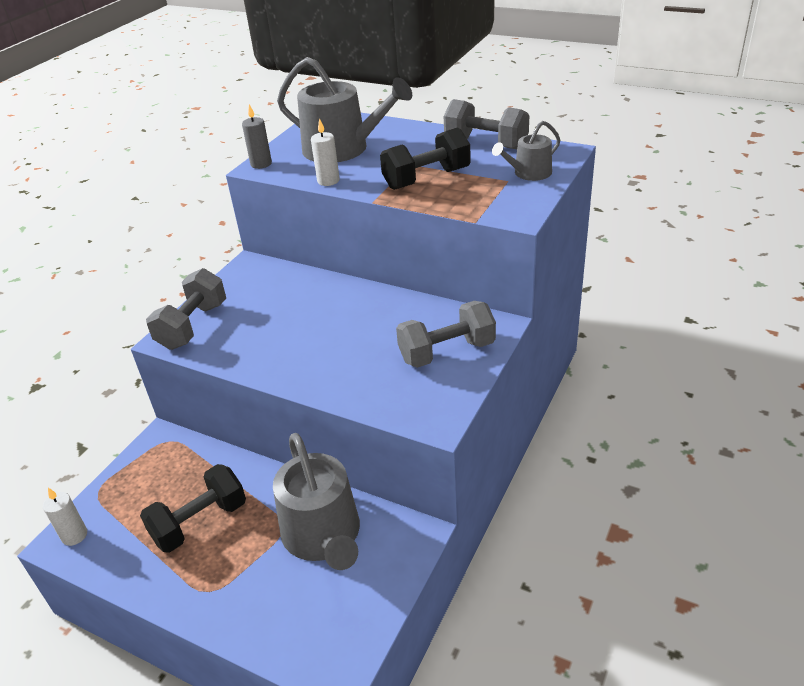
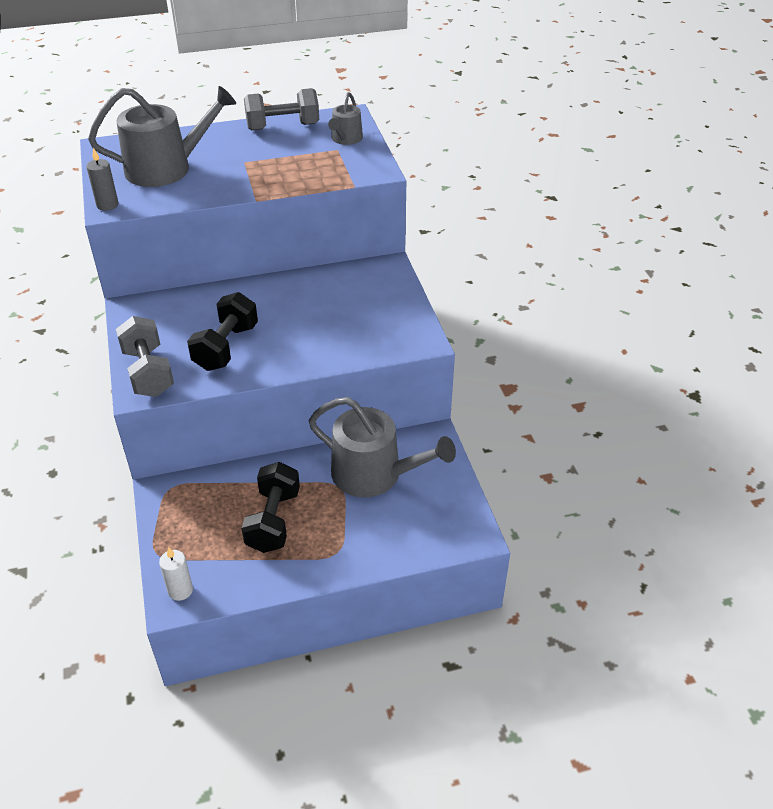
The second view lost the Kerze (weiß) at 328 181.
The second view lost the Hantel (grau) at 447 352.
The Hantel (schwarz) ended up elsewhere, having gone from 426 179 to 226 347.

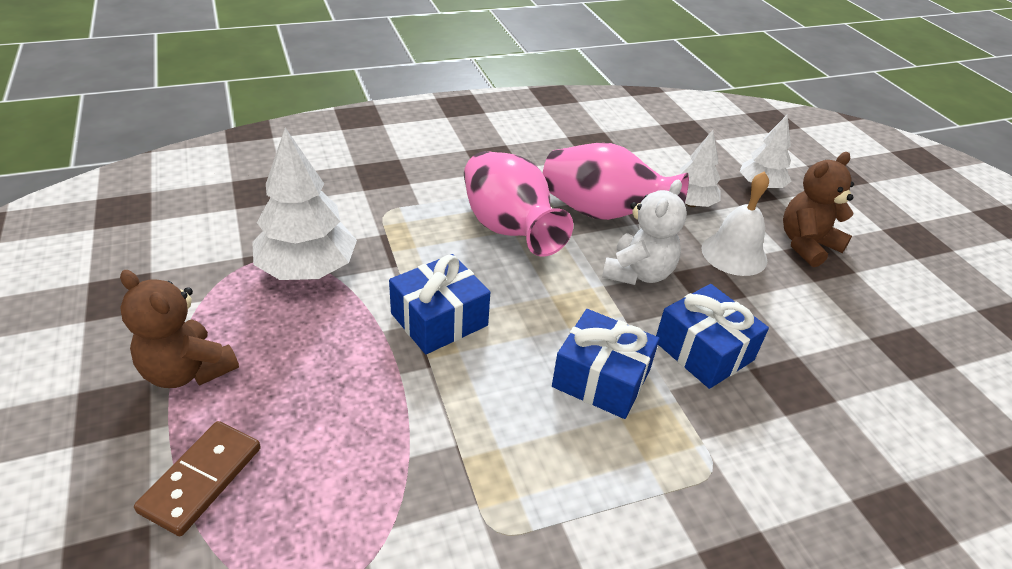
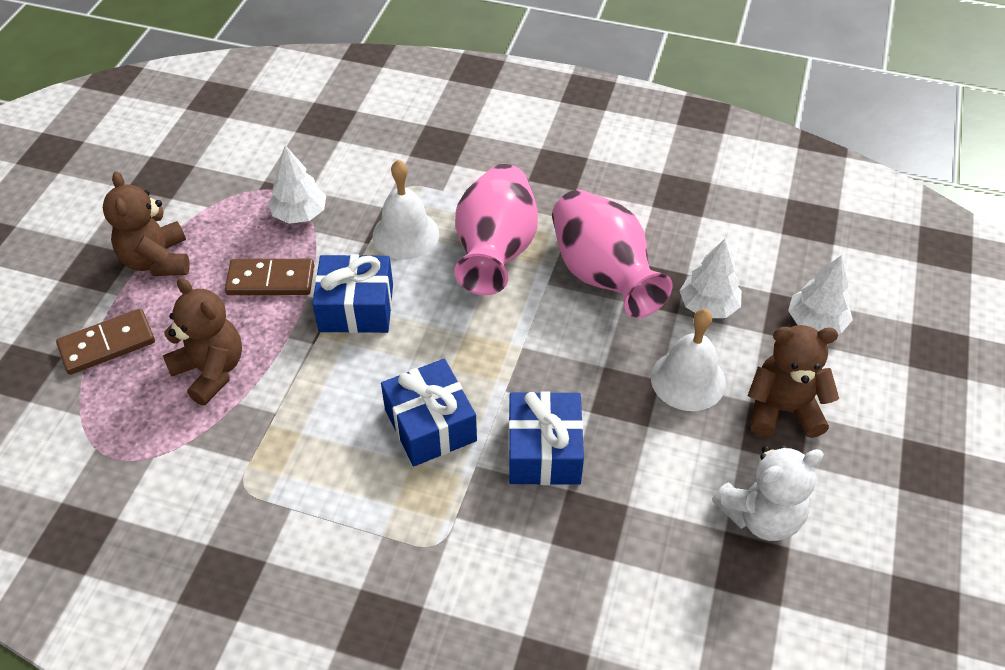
The second view gained the Teddybär (braun) at 211 371.
The second view gained the Dominostein (braun) at 271 280.
The second view gained the Glocke (weiß) at 406 234.
The Teddybär (weiß) ended up elsewhere, having gone from 638 273 to 761 516.
The size of the Baum (weiß) at 307 269 changed by a factor of 0.62.

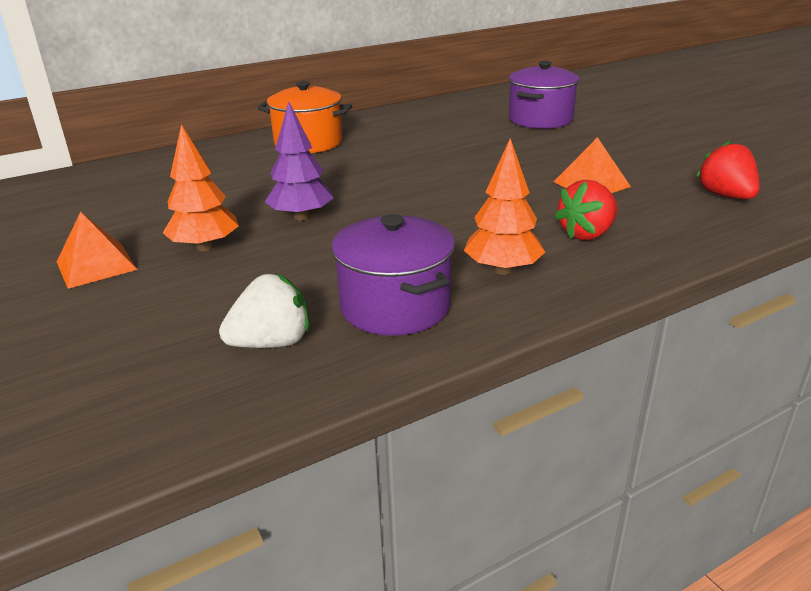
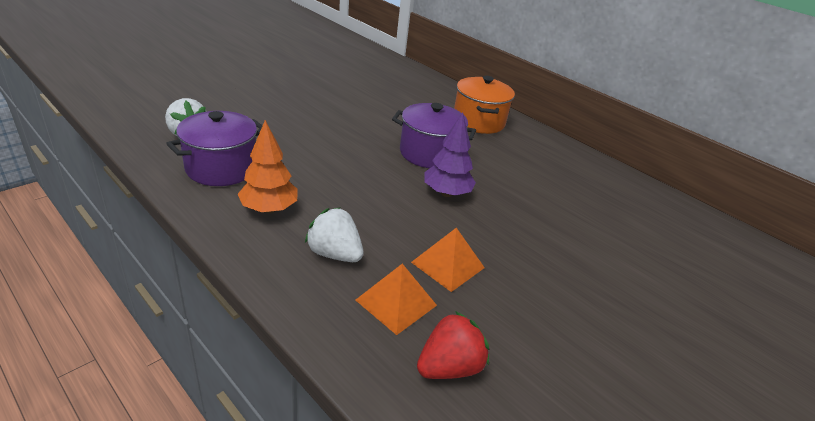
The second view lost the Baum (orange) at 205 247.
The Pyramide (orange) ended up elsewhere, having gone from 96 265 to 396 302.
The Baum (lila) ended up elsewhere, having gone from 301 217 to 446 193.
The Kochtopf (lila) ended up elsewhere, having gone from 540 119 to 429 153.
What was the Erdbeere (rot) at 587 234 turned into the Erdbeere (weiß) at 334 254.

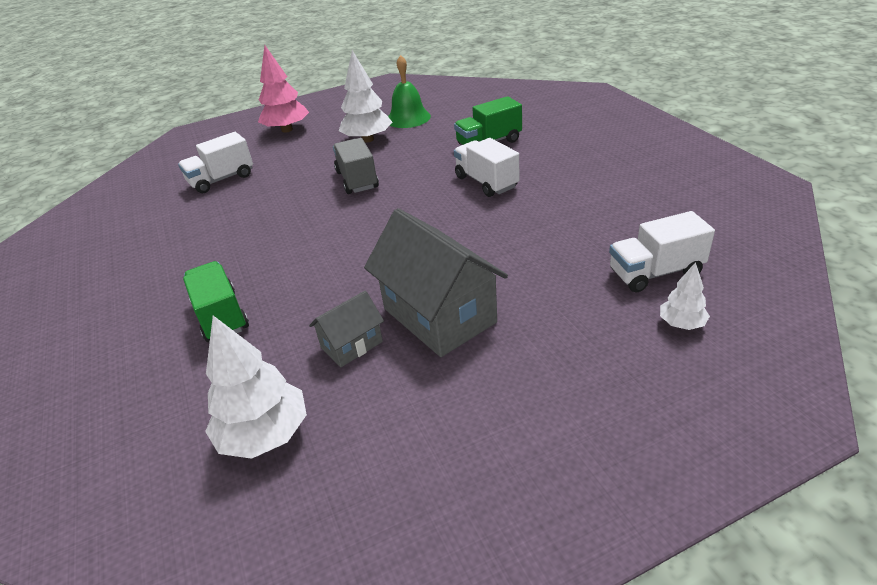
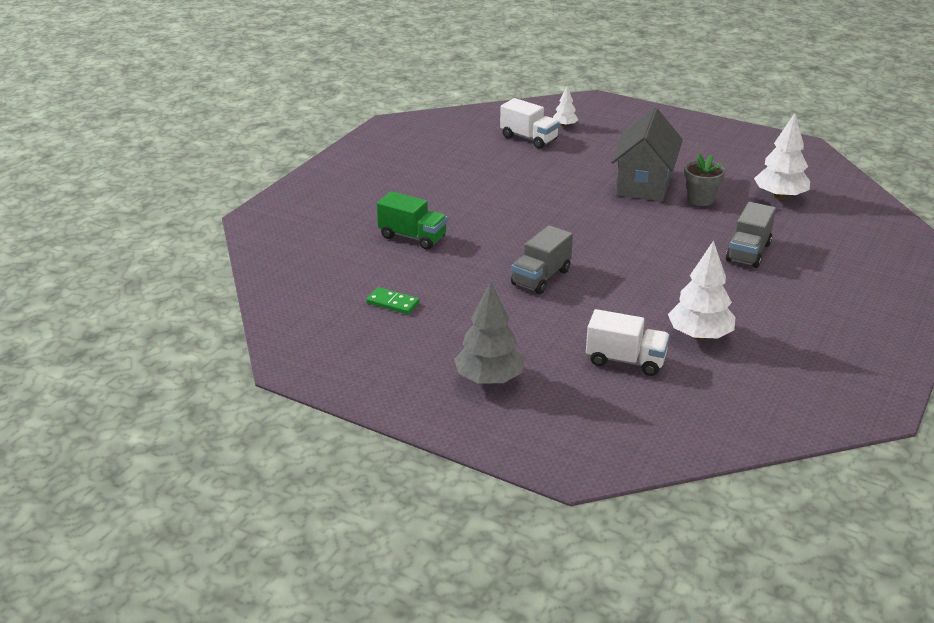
The second view lost the Lastwagen (weiß) at 486 182.
The Baum (weiß) ended up elsewhere, having gone from 367 139 to 699 336.
Where the Haus (grau) stood at 352 345, the Blumentopf (grau) came to stand at 700 199.
Where the Glocke (grün) stood at 408 118, the Dominostein (grün) came to stand at 393 303.
What was the Lastwagen (grün) at 221 316 turned into the Lastwagen (grau) at 748 252.
What was the Baum (rosa) at 287 130 turned into the Baum (grau) at 489 379.

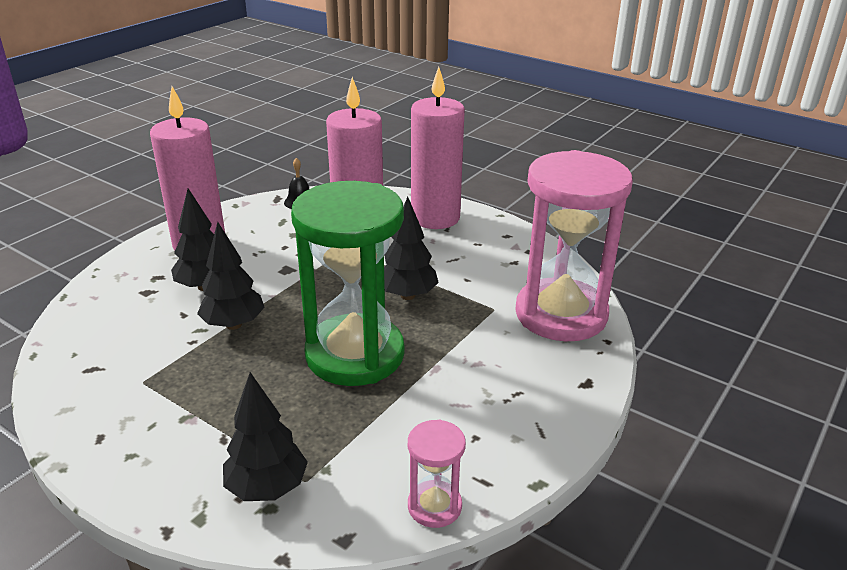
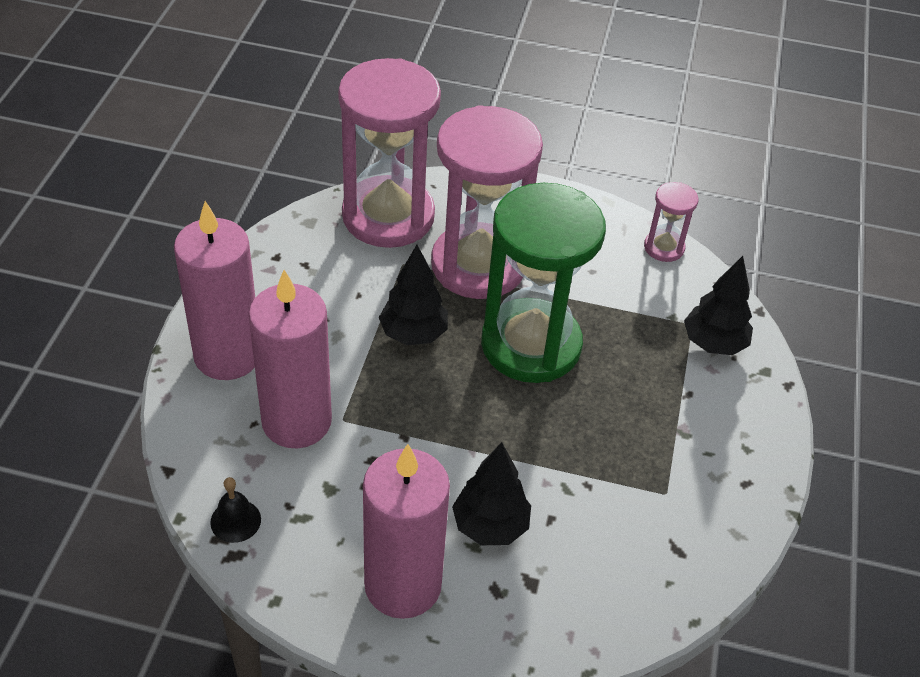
The second view lost the Baum (schwarz) at 233 324.
The second view gained the Sanduhr (rosa) at 478 265.

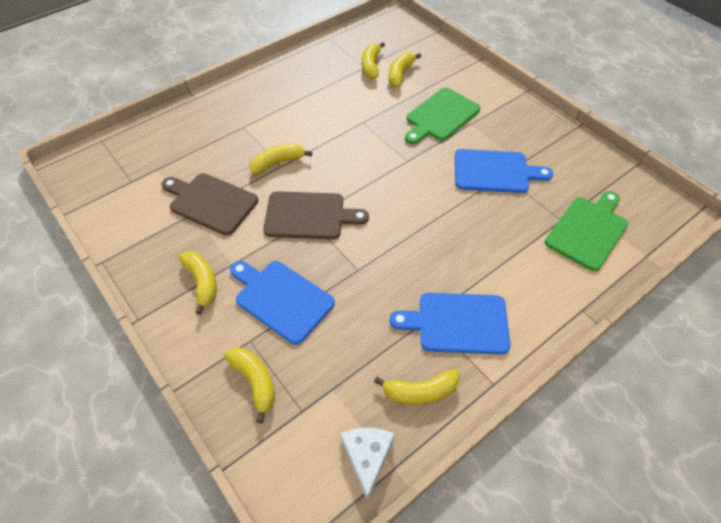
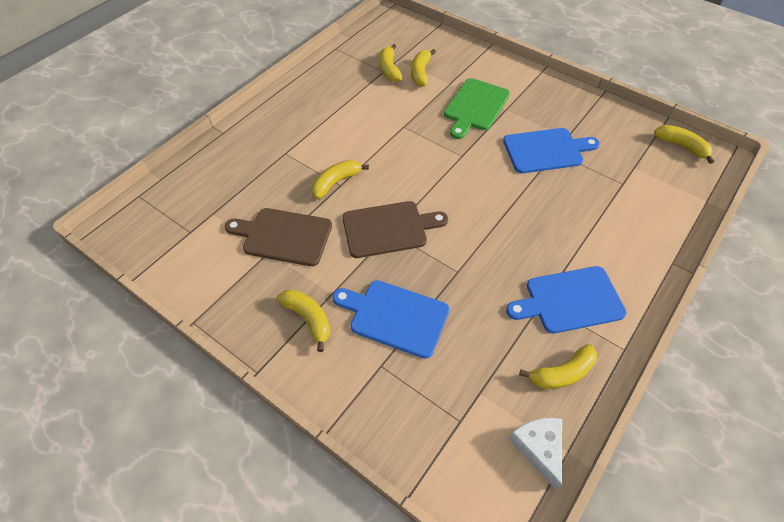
The second view lost the Schneidebrett (grün) at 588 230.
The Banane (gelb) ended up elsewhere, having gone from 255 382 to 682 146.

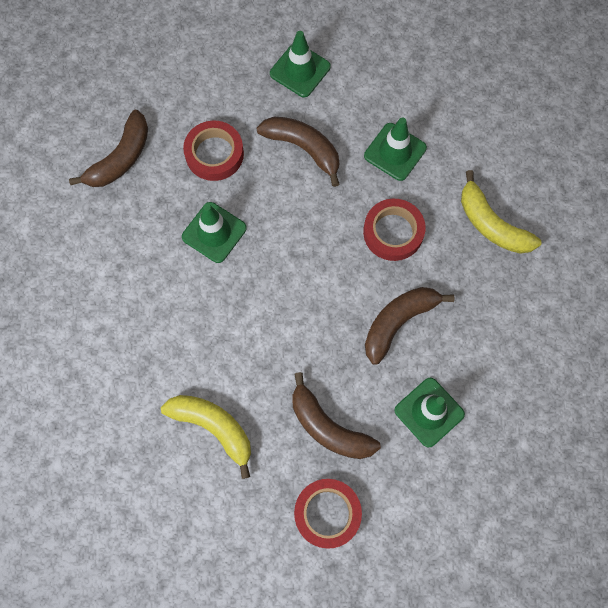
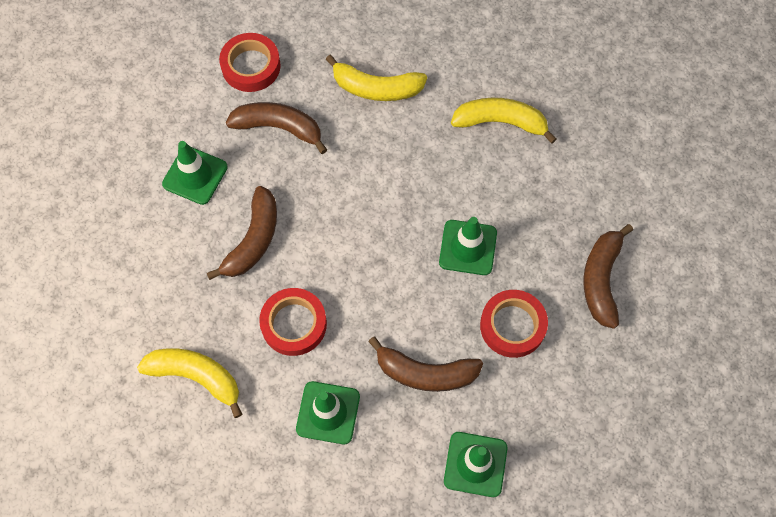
The second view gained the Banane (gelb) at 500 122.

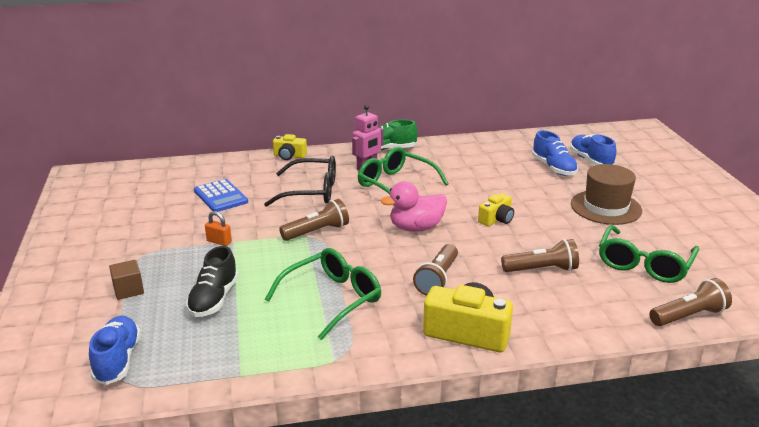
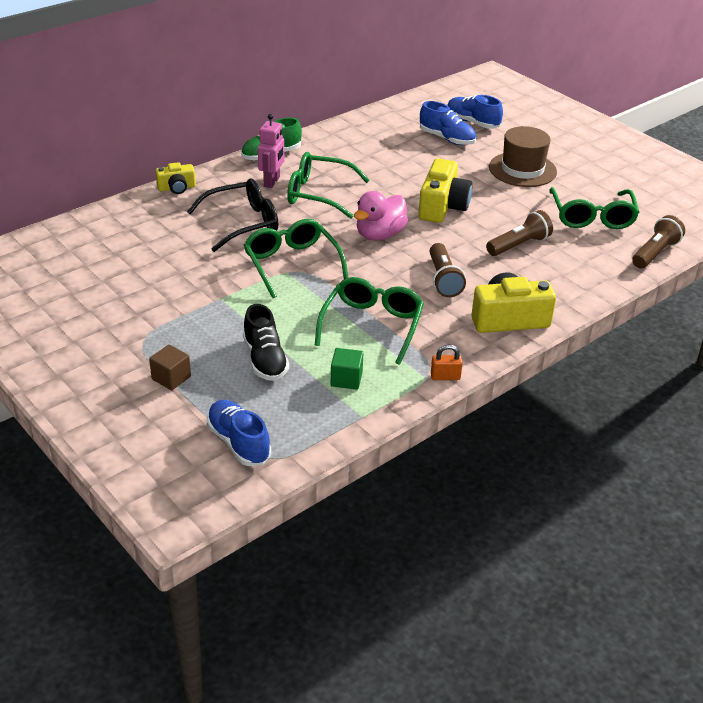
The second view lost the Taschenrechner (blau) at 220 196.
The second view gained the Kubus (grün) at 346 379.
The Vorhängeschloss (orange) ended up elsewhere, having gone from 219 242 to 445 377.
Where the Taschenlampe (braun) stood at 317 232, the Brille (grün) came to stand at 292 265.
The size of the Kamera (gelb) at 496 219 changed by a factor of 1.75.

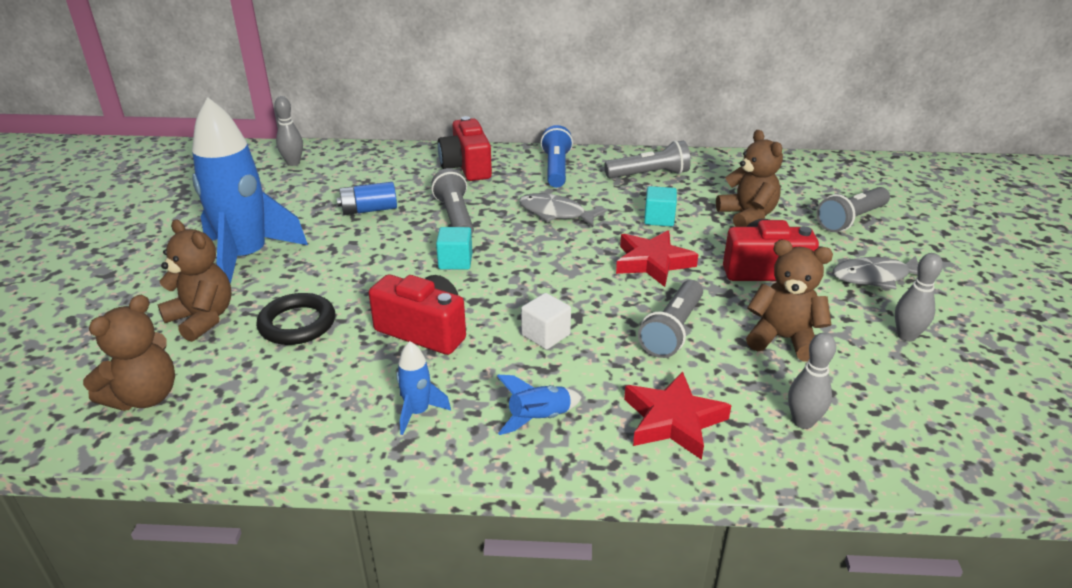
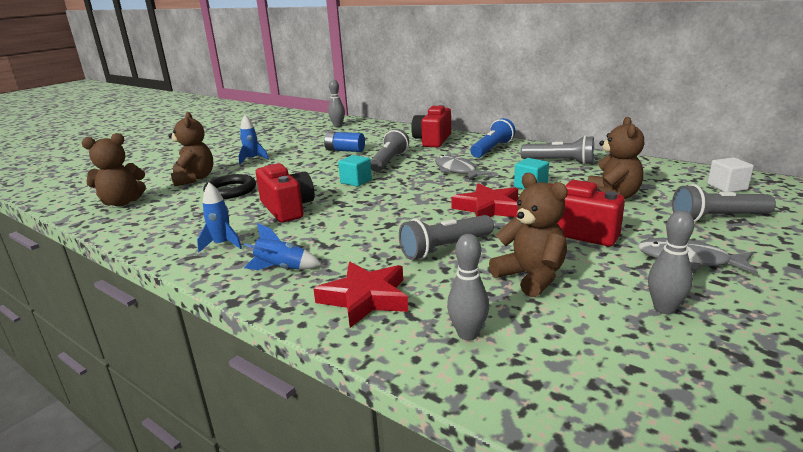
The Kubus (weiß) ended up elsewhere, having gone from 545 335 to 727 187.
The size of the Rakete (blau) at 247 258 changed by a factor of 0.42.

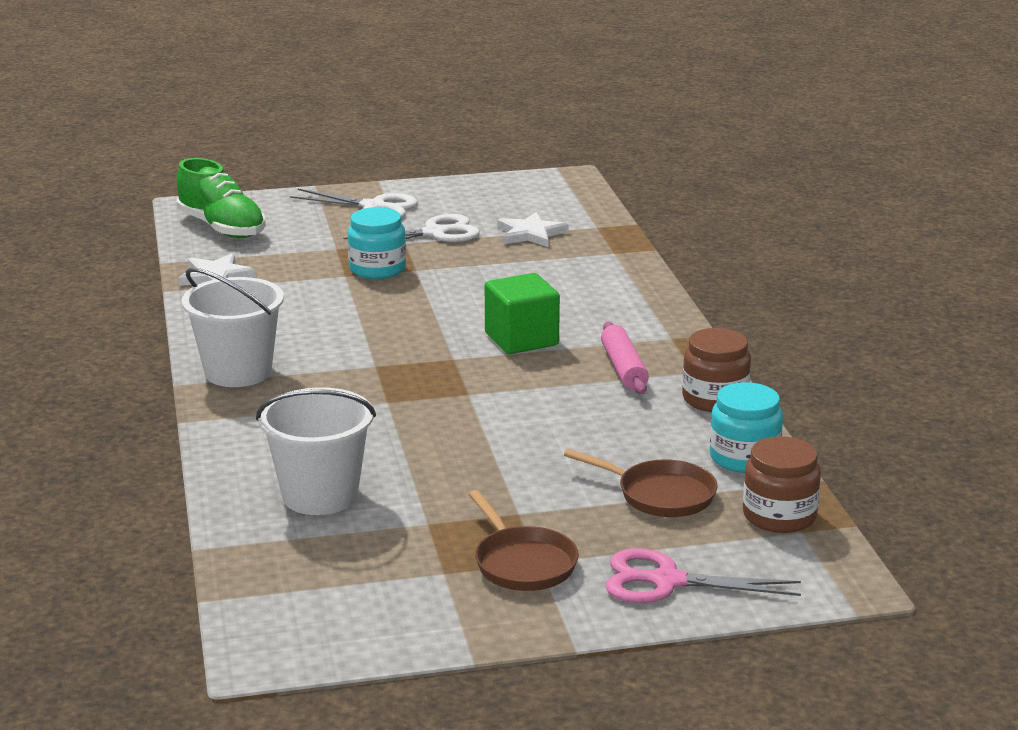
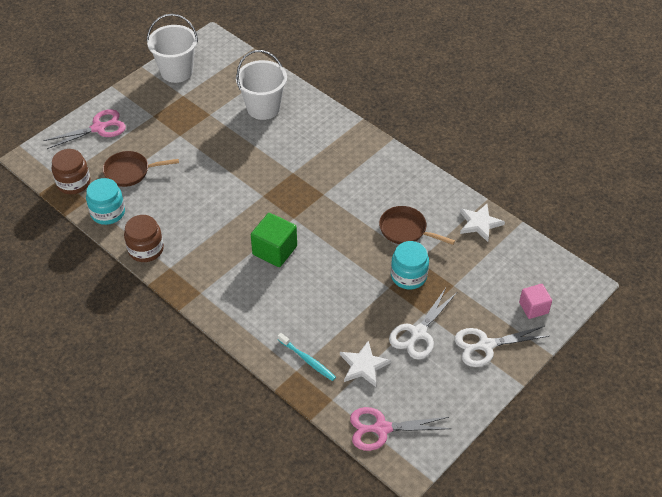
The second view lost the Schuh (grün) at 222 228.
The second view lost the Nudelholz (rosa) at 623 368.
The second view gained the Zahnbürste (türkis) at 308 360.
The second view gained the Schere (rosa) at 381 428.
The second view gained the Kubus (rosa) at 533 308.
The Eimer (weiß) ended up elsewhere, having gone from 238 372 to 176 71.
The Pfanne (braun) ended up elsewhere, having gone from 522 563 to 405 230.

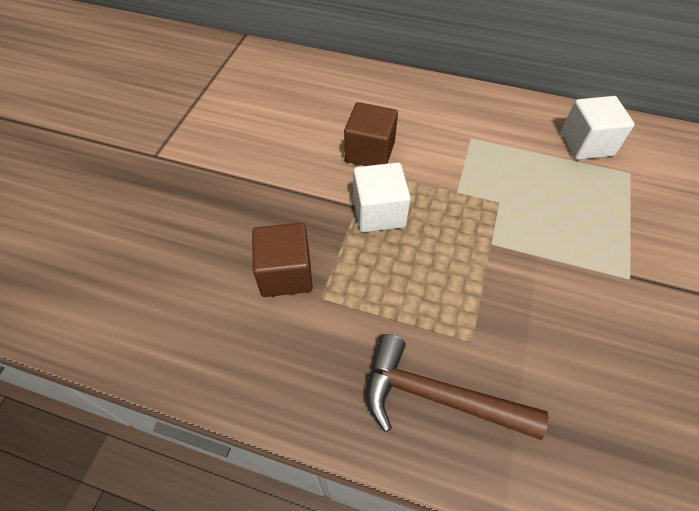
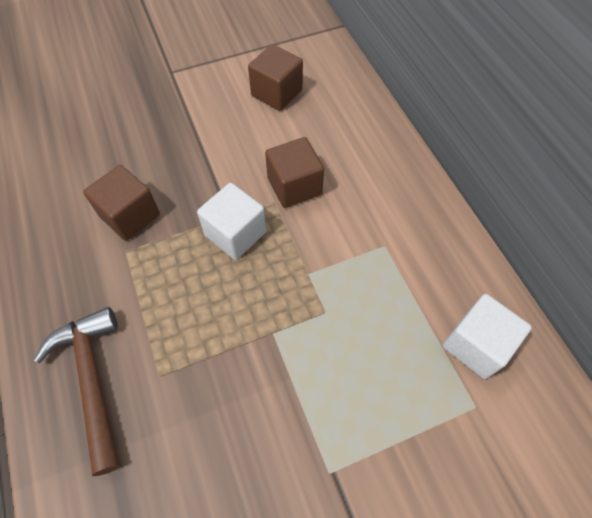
The second view gained the Kubus (braun) at 276 93.

